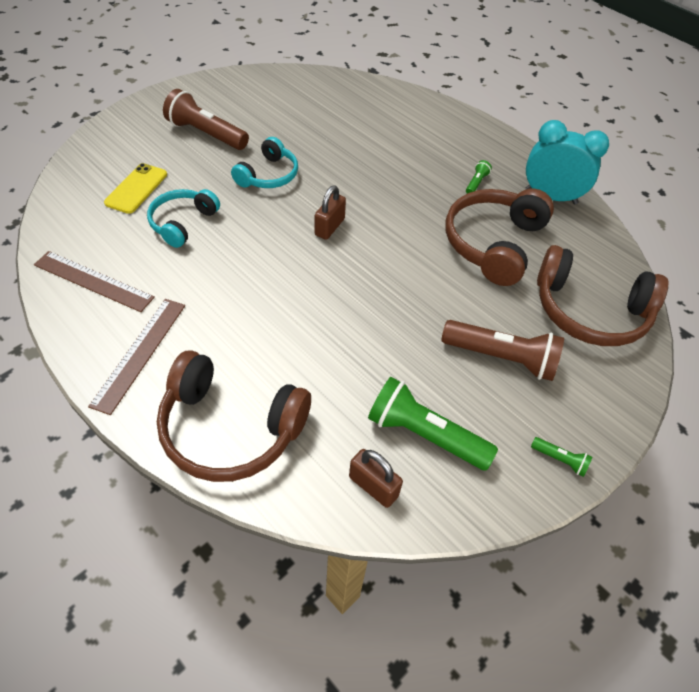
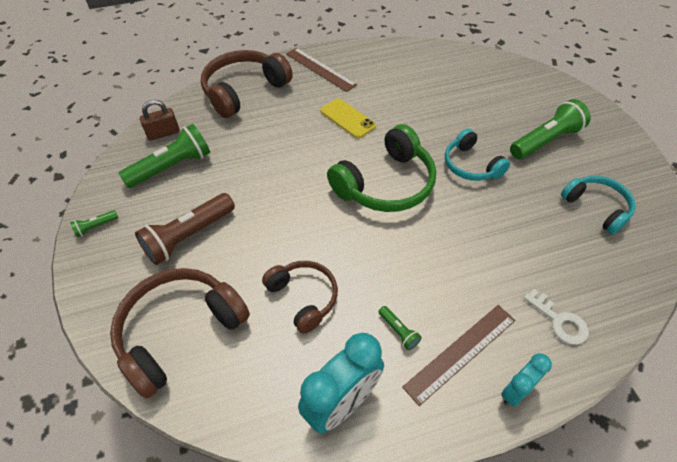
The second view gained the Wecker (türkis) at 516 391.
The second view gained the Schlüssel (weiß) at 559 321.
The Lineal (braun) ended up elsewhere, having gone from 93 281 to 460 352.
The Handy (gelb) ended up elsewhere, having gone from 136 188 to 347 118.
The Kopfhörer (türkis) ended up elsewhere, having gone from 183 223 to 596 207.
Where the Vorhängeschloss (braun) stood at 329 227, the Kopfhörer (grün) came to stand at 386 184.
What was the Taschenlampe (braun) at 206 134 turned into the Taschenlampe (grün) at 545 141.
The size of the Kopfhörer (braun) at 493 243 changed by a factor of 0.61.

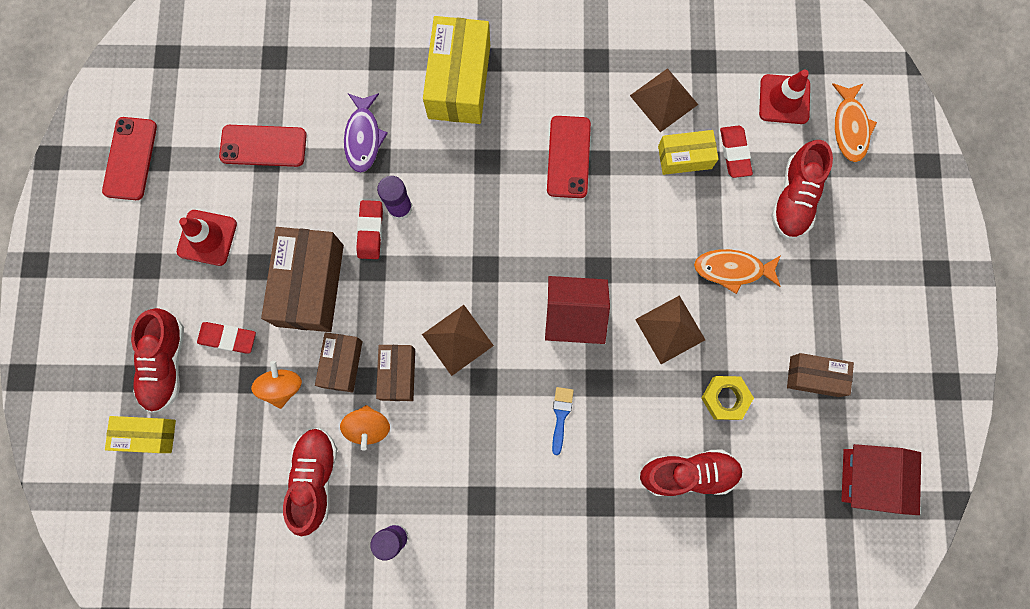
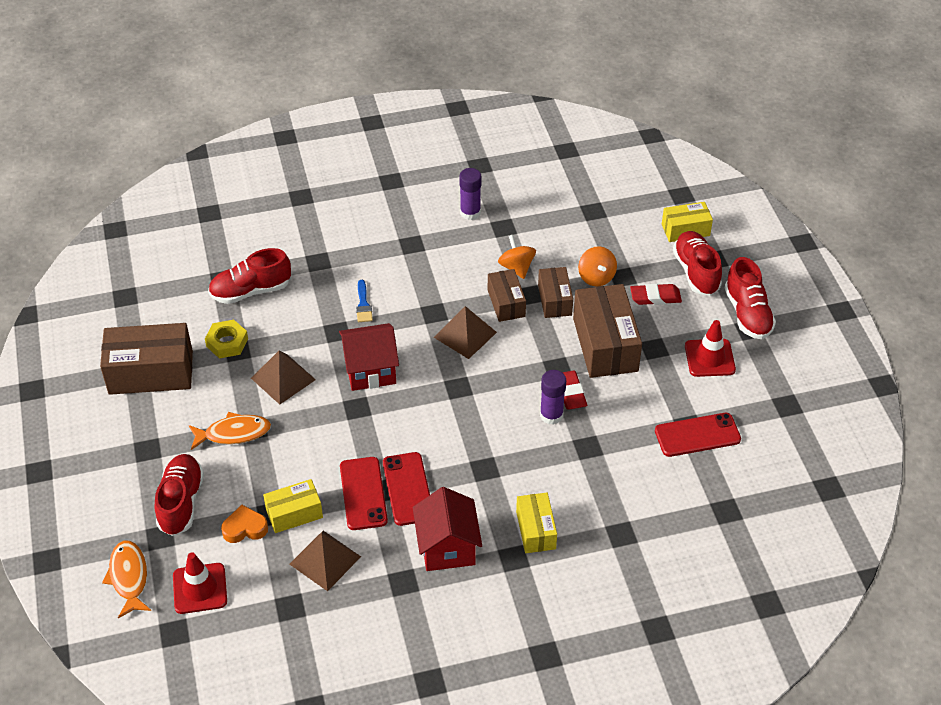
The second view lost the Fisch (lila) at 363 137.
The Handy (rot) ended up elsewhere, having gone from 130 158 to 363 493.
The Schuh (rot) ended up elsewhere, having gone from 315 478 to 747 314.
The Haus (rot) ended up elsewhere, having gone from 868 478 to 447 547.
Where the Radiergummi (rot) stood at 734 153, the Herz (orange) came to stand at 245 528.
The size of the Schachtel (gelb) at 459 81 changed by a factor of 0.57.
The size of the Schachtel (braun) at 814 376 changed by a factor of 1.75.

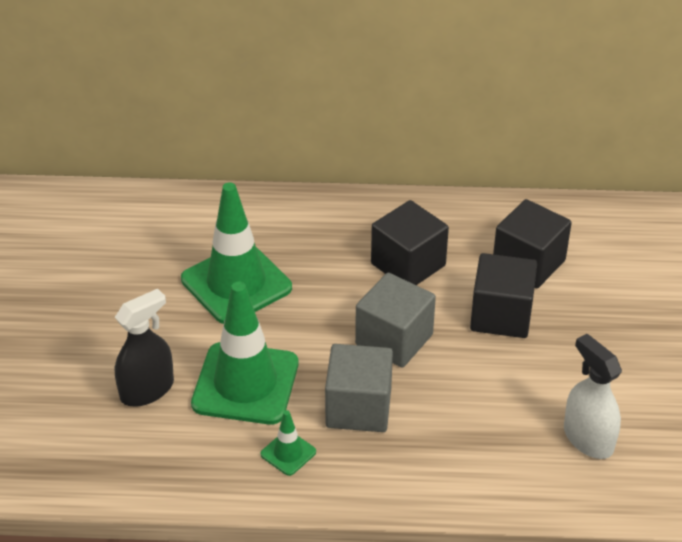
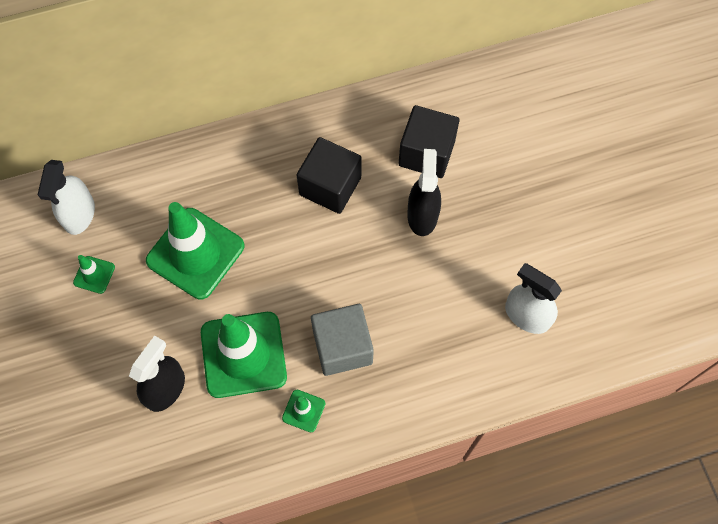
The second view lost the Kubus (grau) at 394 339.
The second view gained the Sprühflasche (weiß) at 79 214.
The second view gained the Leitkegel (grün) at 94 275.
Where the Kubus (schwarz) stood at 501 315, the Sprühflasche (schwarz) came to stand at 422 215.

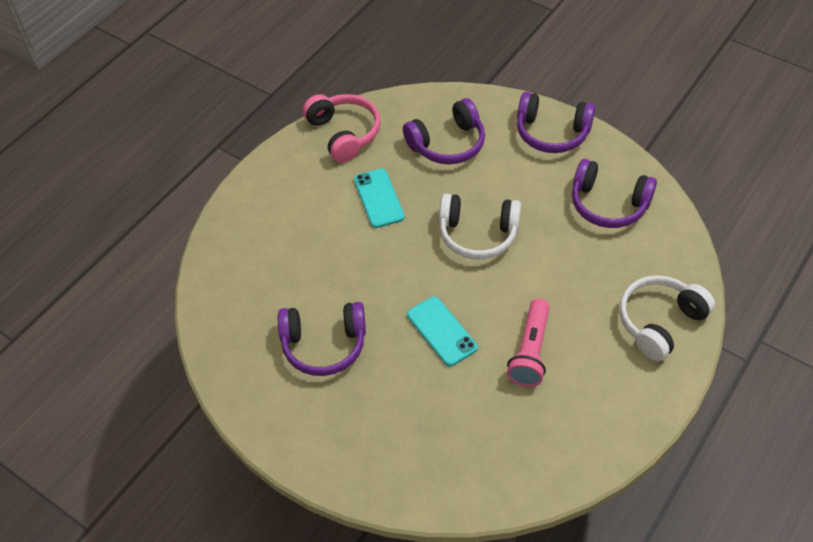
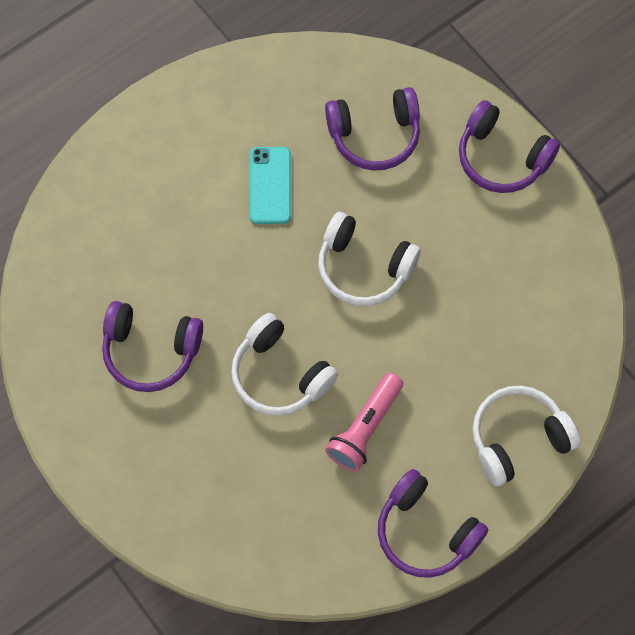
The second view lost the Kopfhörer (rosa) at 344 133.
The Kopfhörer (lila) ended up elsewhere, having gone from 608 204 to 426 532.
Where the Handy (türkis) stood at 441 331, the Kopfhörer (weiß) came to stand at 280 374.

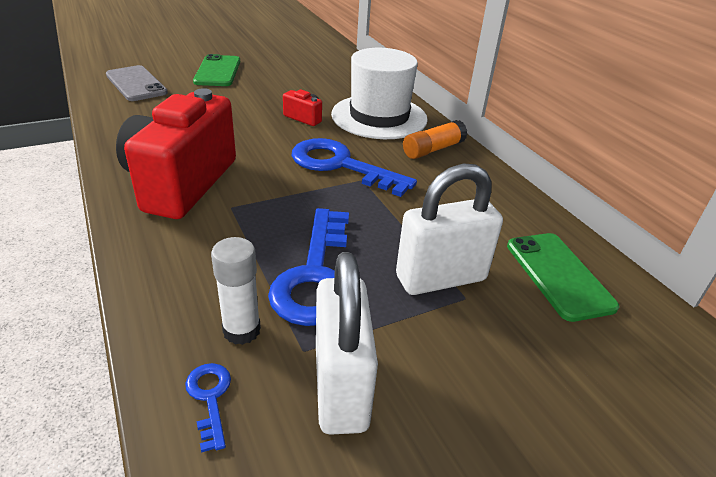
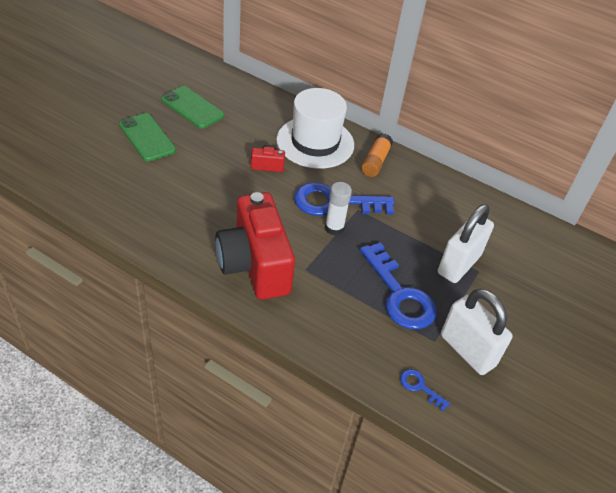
The second view lost the Handy (grau) at 136 84.
The Klebestift (weiß) ended up elsewhere, having gone from 241 330 to 334 228.
The Handy (grün) ended up elsewhere, having gone from 558 275 to 192 107.

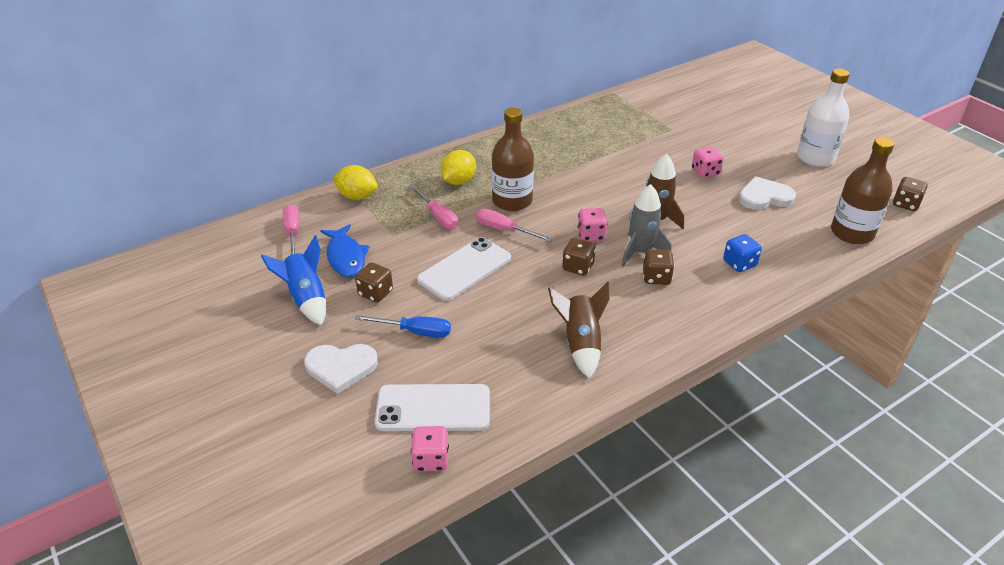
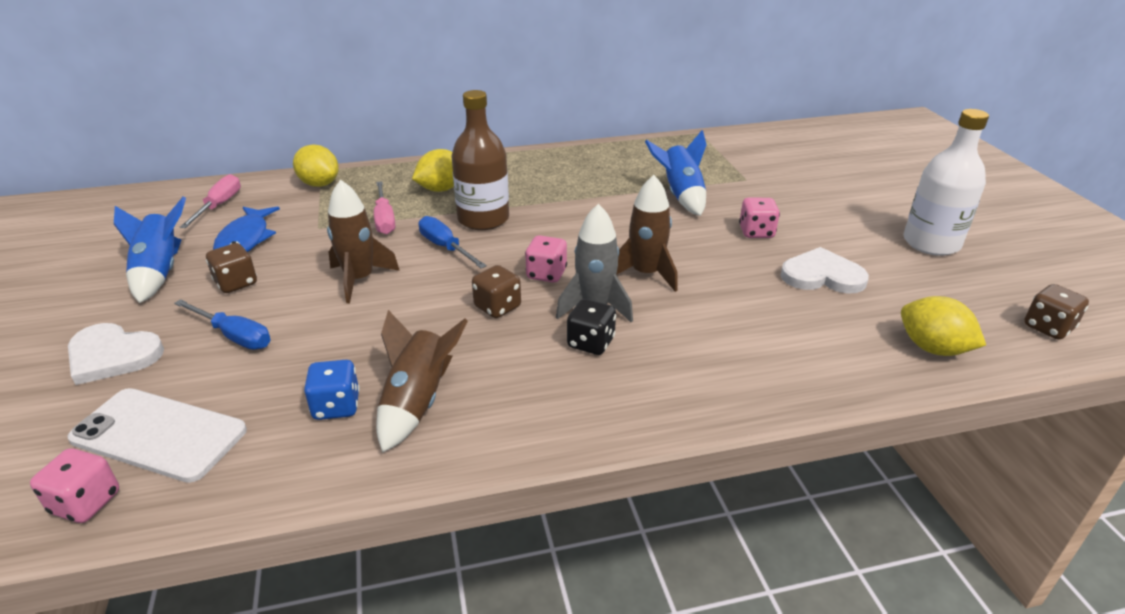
The second view gained the Rakete (blau) at 681 196.
The Spielwürfel (blau) ended up elsewhere, having gone from 739 264 to 336 406.
Where the Handy (weiß) stood at 464 269, the Rakete (braun) came to stand at 359 279.
Where the Flasche (braun) stood at 852 233, the Zitrone (gelb) came to stand at 932 348.
What was the Schraubenzieher (rosa) at 504 230 turned into the Schraubenzieher (blau) at 445 247.
What was the Spielwürfel (braun) at 656 278 turned into the Spielwürfel (schwarz) at 590 343.

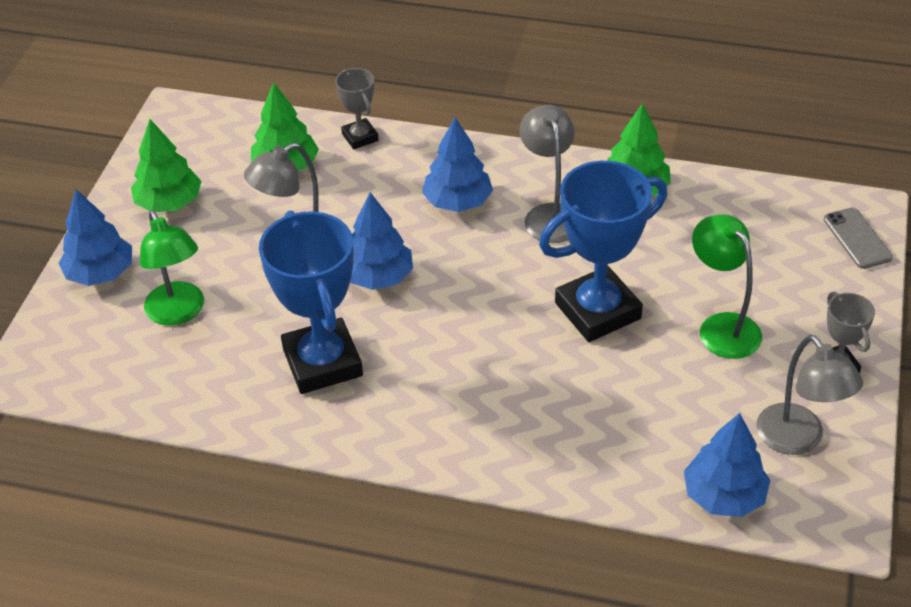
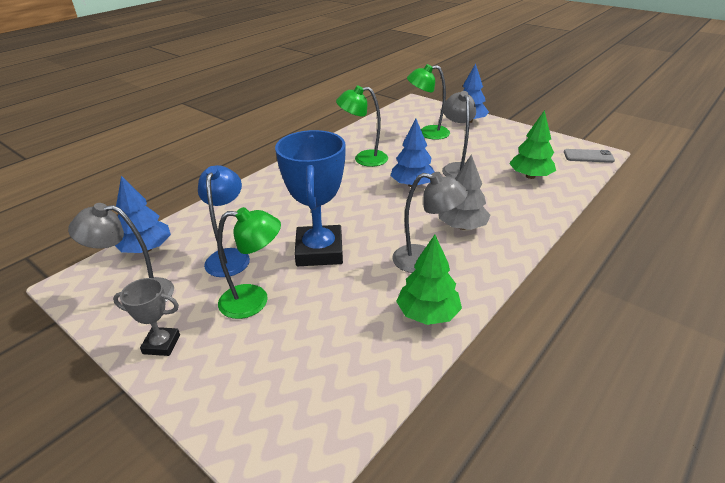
The second view lost the Baum (grün) at 169 203.
The second view lost the Pokal (grau) at 360 137.
The second view gained the Lampe (blau) at 229 256.
The Handy (grau) ended up elsewhere, having gone from 857 238 to 588 156.
Where the Pokal (blau) stood at 322 362, the Lampe (grün) came to stand at 363 159.
What was the Baum (blau) at 458 202 turned into the Baum (grau) at 462 226.

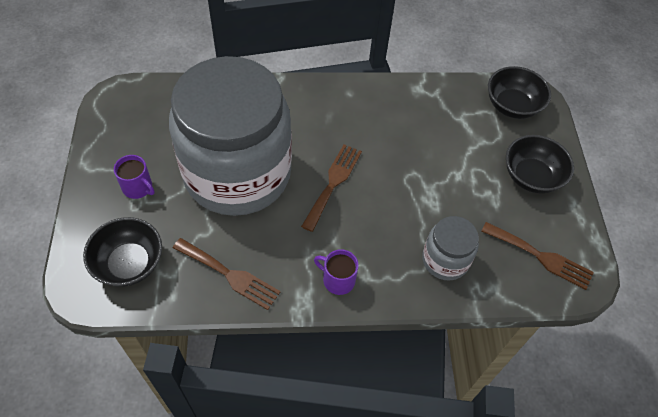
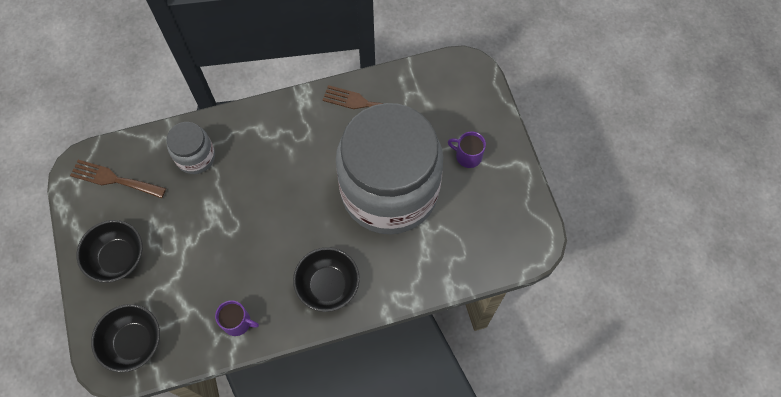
The second view lost the Gabel (braun) at 333 183.
The Schüssel (schwarz) ended up elsewhere, having gone from 129 263 to 328 285.
The Tasse (lila) ended up elsewhere, having gone from 338 280 to 237 322.

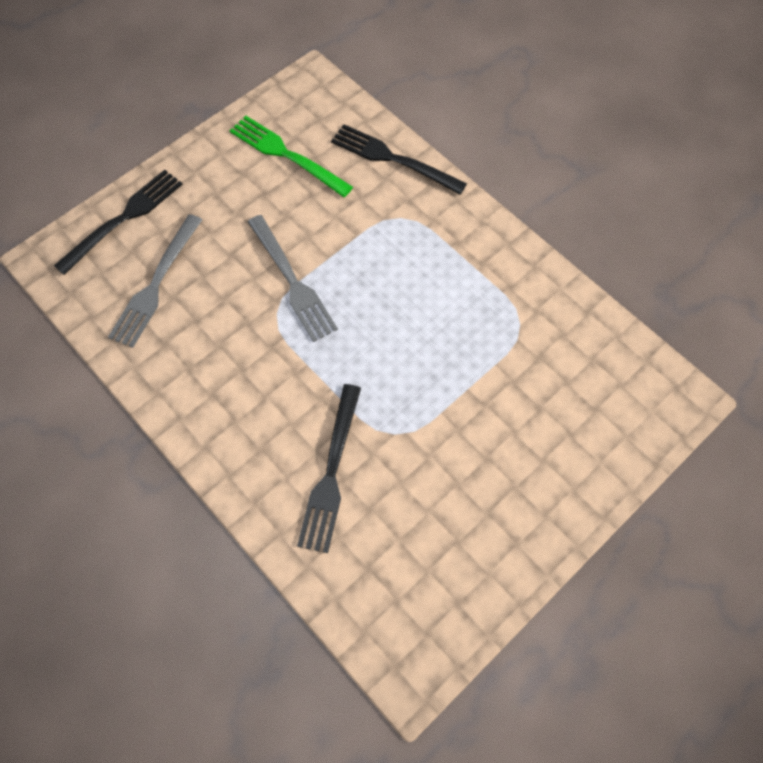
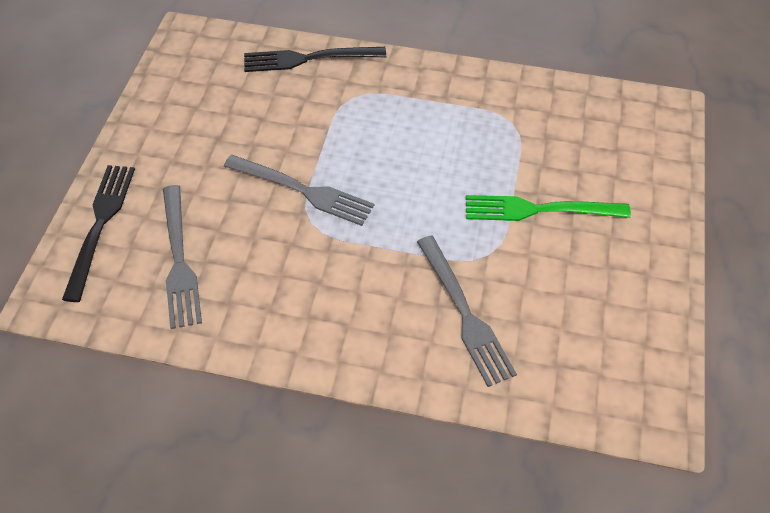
The Gabel (grün) ended up elsewhere, having gone from 286 154 to 538 210.
What was the Gabel (schwarz) at 331 474 turned into the Gabel (grau) at 465 314.

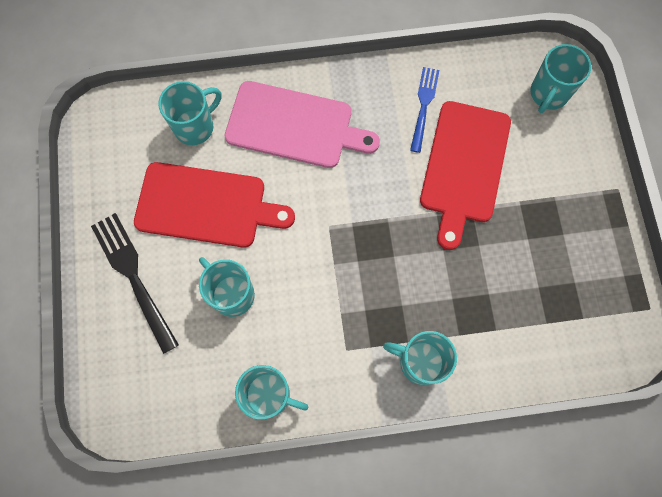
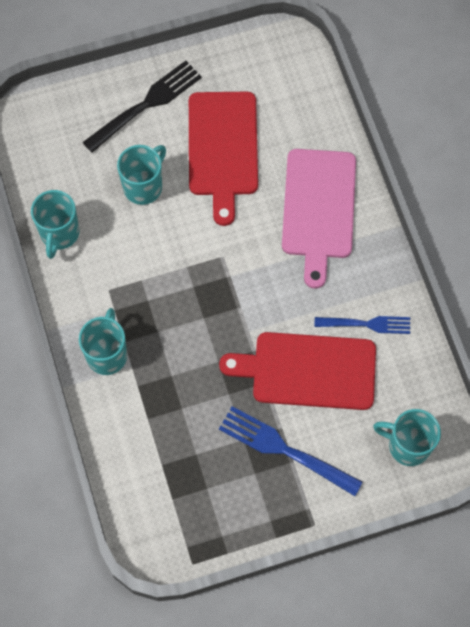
The second view lost the Tasse (türkis) at 195 127.
The second view gained the Gabel (blau) at 286 450.

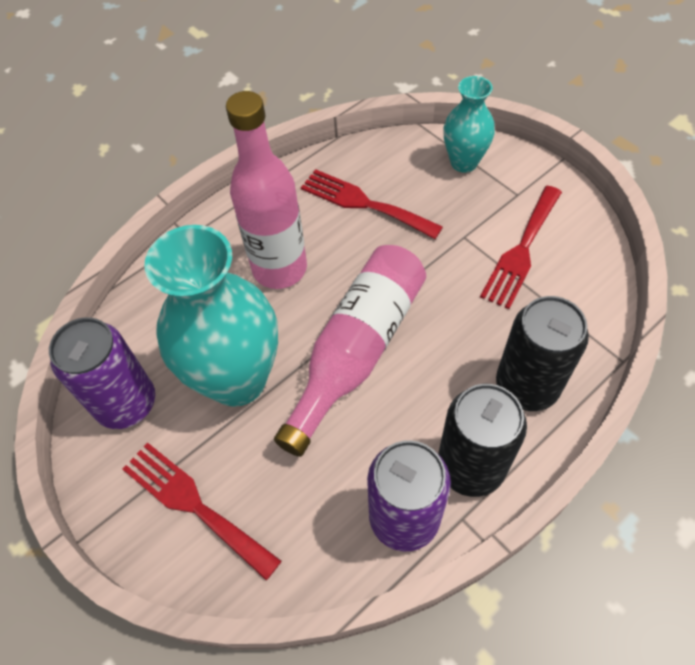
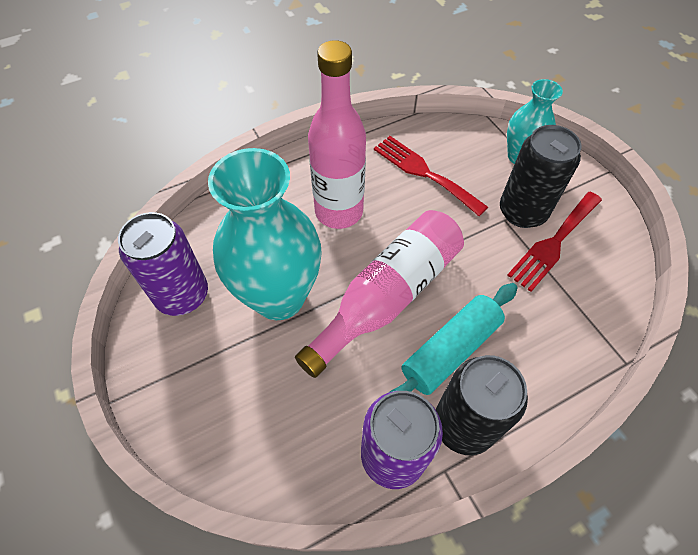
The second view lost the Gabel (rot) at 194 505.
The second view gained the Nudelholz (türkis) at 450 350.
The Dose (schwarz) ended up elsewhere, having gone from 526 386 to 522 212.

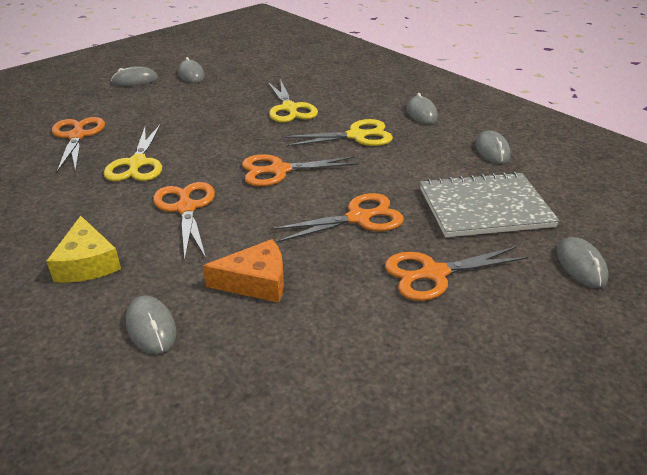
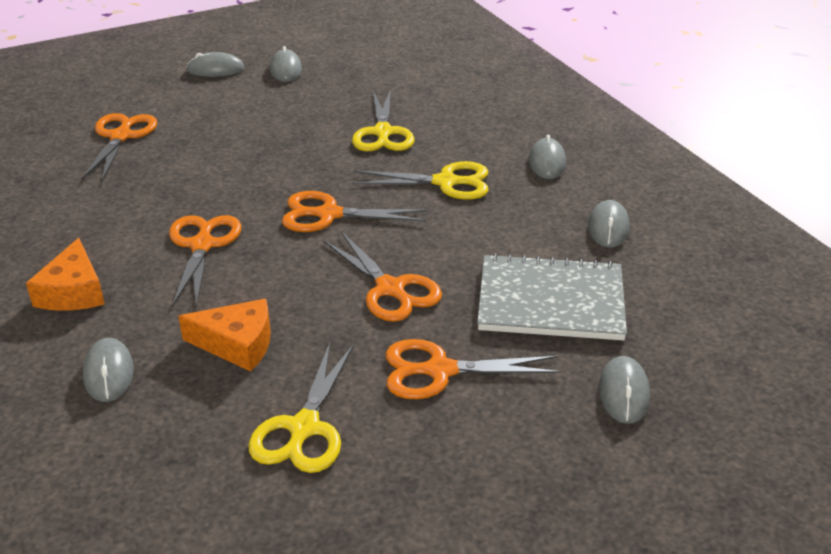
The Schere (gelb) ended up elsewhere, having gone from 137 164 to 304 428.
What was the Käse (gelb) at 87 263 turned into the Käse (orange) at 73 292.
The Schere (orange) at 359 218 ended up facing another way, 60 degrees clockwise from before.

